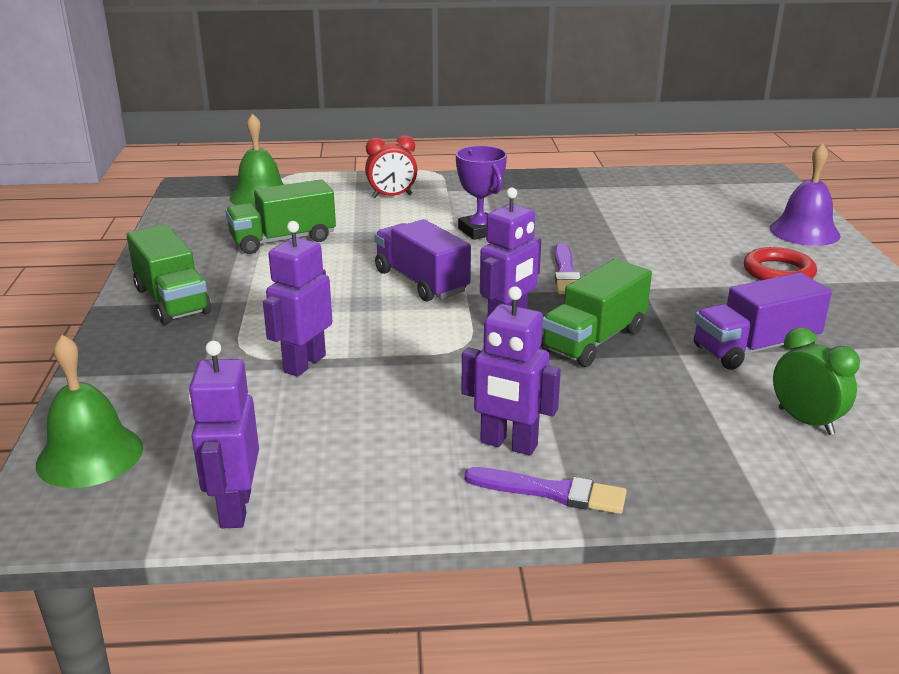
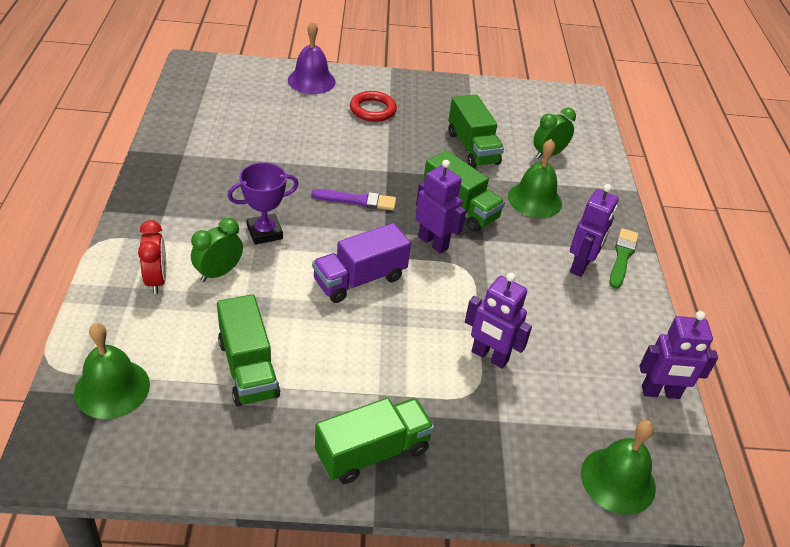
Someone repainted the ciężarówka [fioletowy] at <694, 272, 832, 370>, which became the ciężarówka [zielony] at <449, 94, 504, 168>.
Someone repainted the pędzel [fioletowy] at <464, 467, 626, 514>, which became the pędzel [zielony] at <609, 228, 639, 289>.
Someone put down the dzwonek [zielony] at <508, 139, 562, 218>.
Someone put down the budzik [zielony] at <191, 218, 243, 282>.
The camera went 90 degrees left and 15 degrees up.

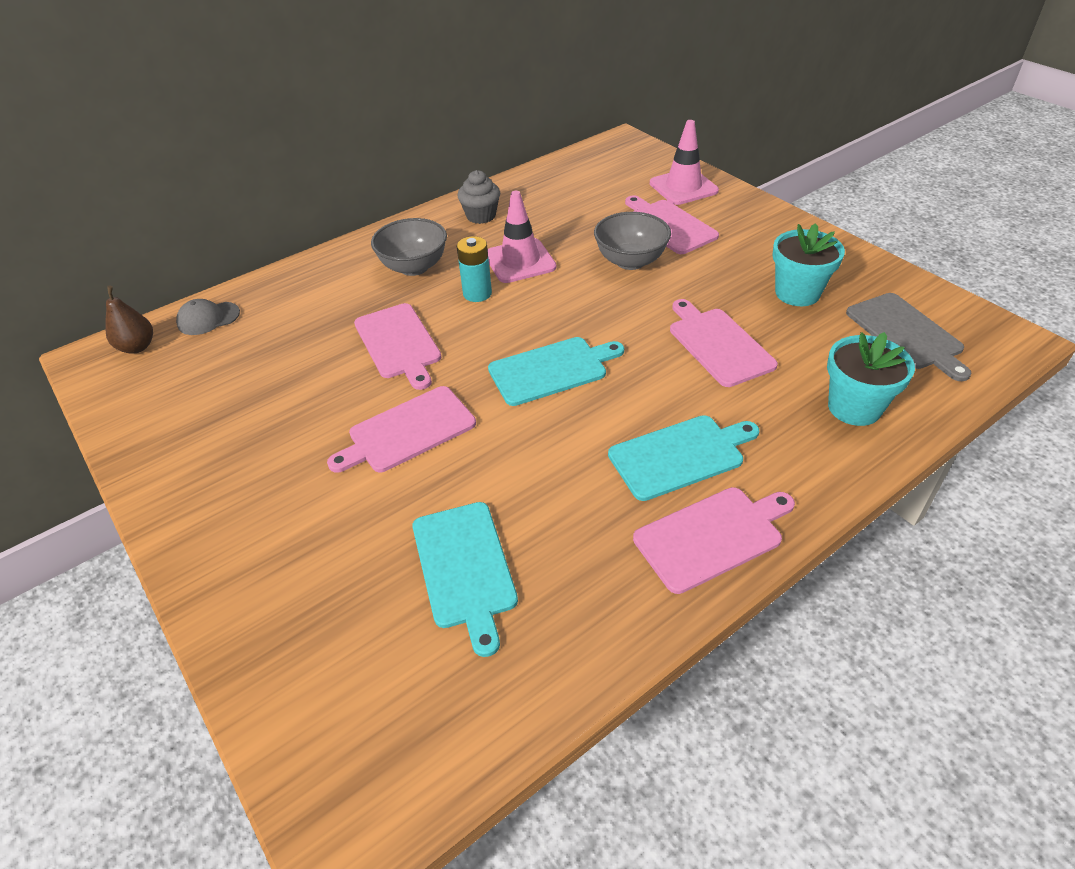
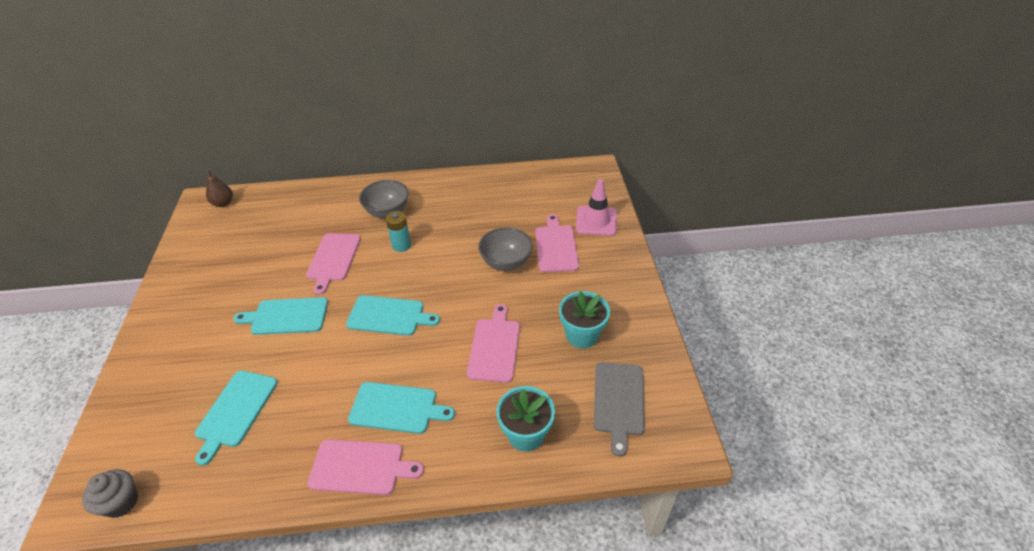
Someone carried the muffinka [szary] from <457, 170, 500, 224> to <82, 469, 138, 518>.
Someone took away the pachołek [różowy] at <488, 191, 556, 283>.
Someone took away the czapka [szary] at <176, 299, 240, 335>.
Someone repainted the deska do krojenia [różowy] at <327, 386, 476, 473>, which became the deska do krojenia [turkusowy] at <233, 297, 328, 335>.
The camera went 30 degrees right and 0 degrees up.

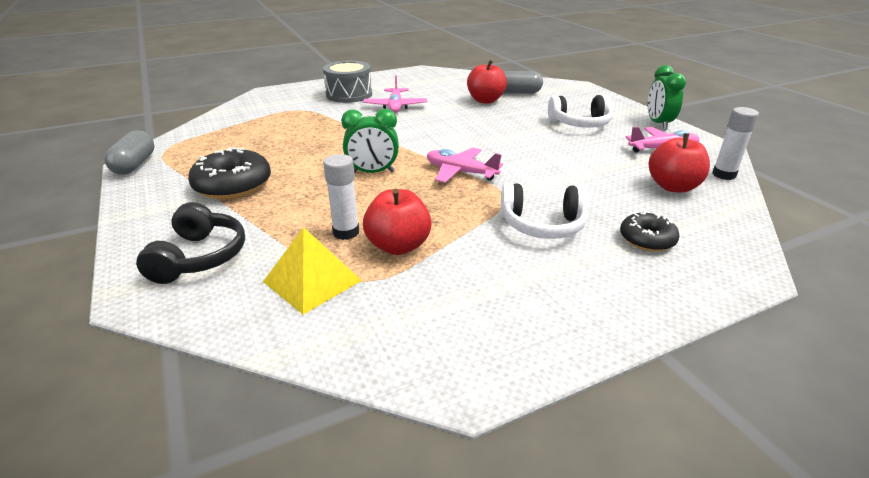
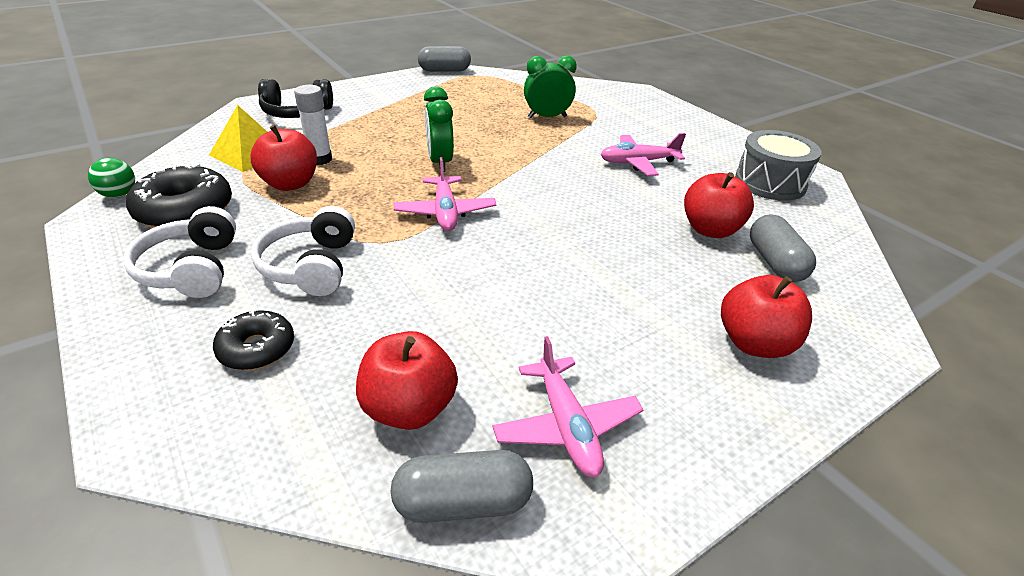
Someone carried the bęben [szary] from <323, 60, 372, 103> to <735, 130, 822, 201>.
Someone carried the budzik [zielony] from <648, 65, 686, 130> to <524, 55, 577, 118>.
Someone carried the słuchawki [biały] from <548, 95, 613, 128> to <123, 206, 236, 298>.
Someone swapped the klej w sztyfcie [biały] at <712, 107, 759, 180> for the kapsułka [szary] at <391, 450, 533, 523>.
Someone carried the donut [czarny] from <188, 147, 271, 199> to <126, 164, 232, 228>.
Someone rotated the samolot [różowy] at <427, 148, 503, 183> by 150 degrees clockwise.
Someone put down the piłka [zielony] at <88, 158, 135, 198>.
Someone put down the jabłko [czerwony] at <721, 275, 812, 358>.
The camera went 80 degrees right and 5 degrees up.

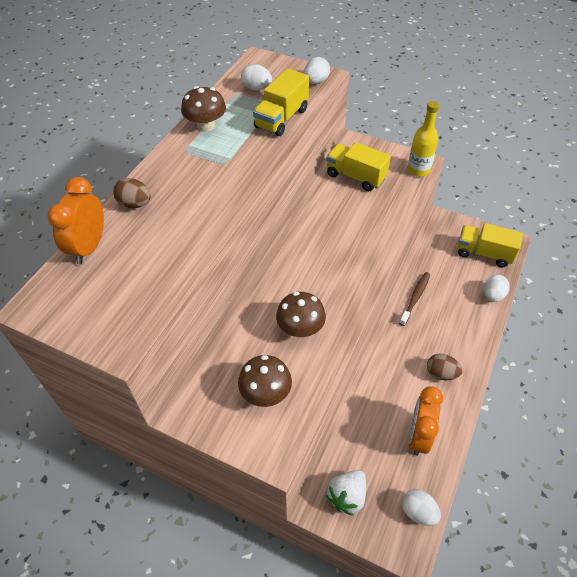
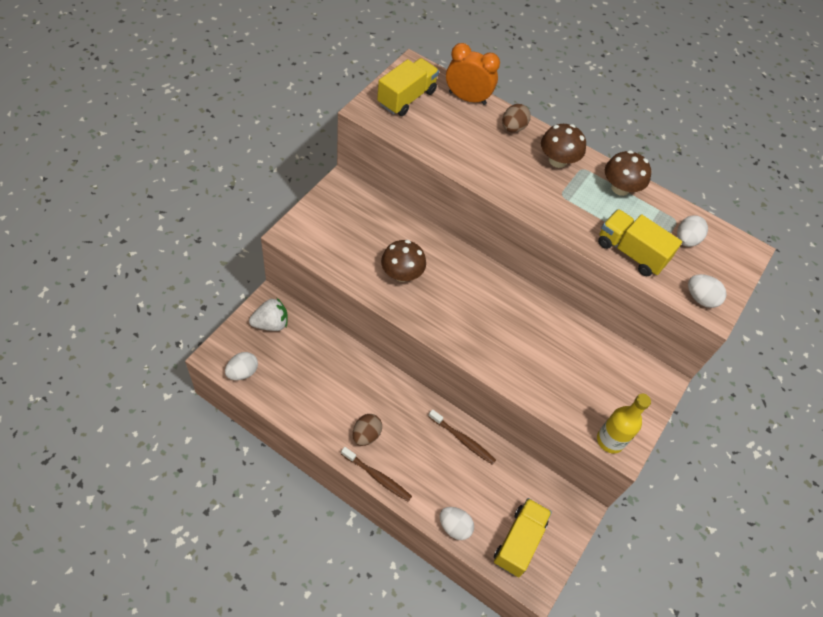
Someone carried the ciężarówka [żółty] from <326, 142, 391, 191> to <377, 58, 439, 116>.
Someone carried the grzyb [brązowy] from <238, 355, 292, 407> to <541, 124, 586, 168>.
Someone took away the budzik [pomarańczowy] at <408, 386, 443, 456>.
Someone rotated the truskawka [biały] at <326, 470, 366, 516> by 120 degrees clockwise.
Someone put down the szczoteczka do zębów [brązowy] at <341, 447, 412, 501>.
The camera went 90 degrees right and 5 degrees up.

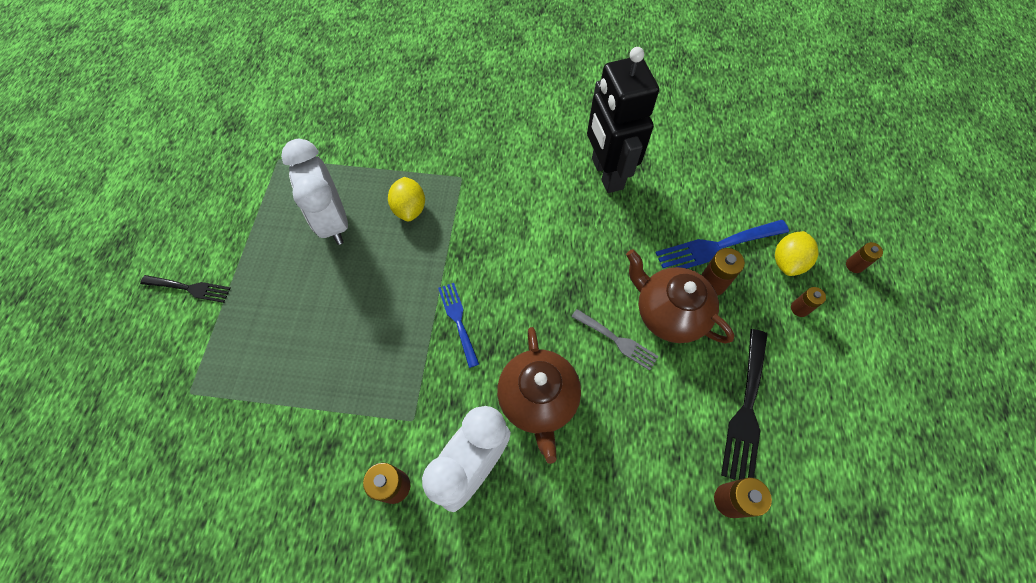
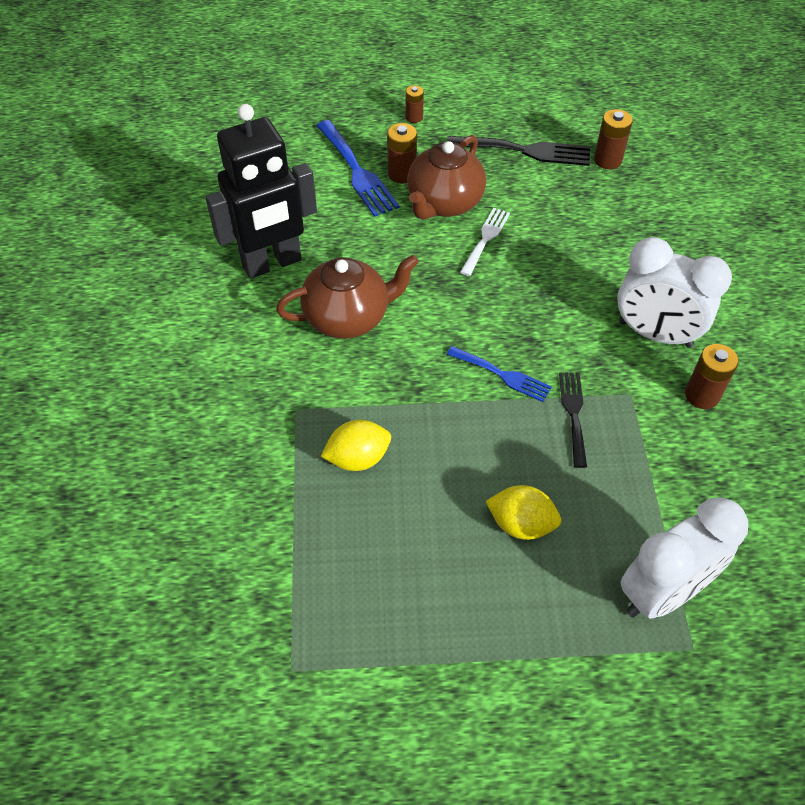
Someone carried the budzik [biały] from <281, 139, 348, 245> to <621, 498, 748, 619>.
Someone carried the cytryna [żółty] from <775, 231, 819, 276> to <486, 485, 561, 540>.
Someone took away the bateria [brązowy] at <846, 242, 883, 273>.
Someone carried the widelec [czarny] from <140, 275, 231, 303> to <559, 373, 587, 468>.
Someone rotated the widelec [niebieski] at <438, 283, 479, 368> by 120 degrees counterclockwise.
Someone repainted the widelec [szary] at <571, 309, 659, 371>, which became the widelec [biały] at <460, 208, 510, 276>.
Someone carried the imbryk [brązowy] from <497, 327, 581, 464> to <276, 255, 419, 339>.
The camera went 100 degrees left and 10 degrees down.

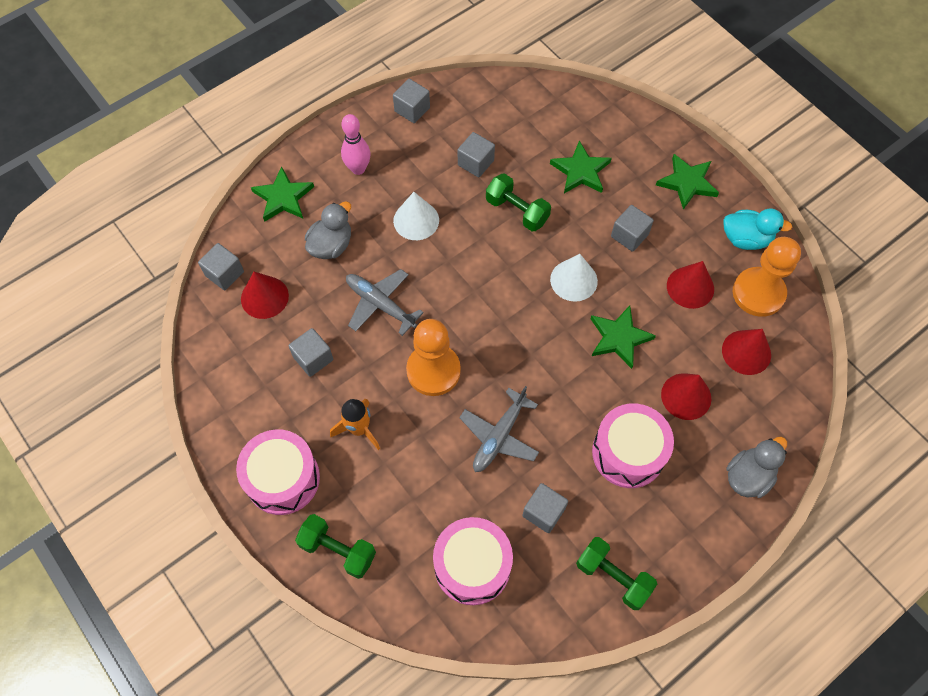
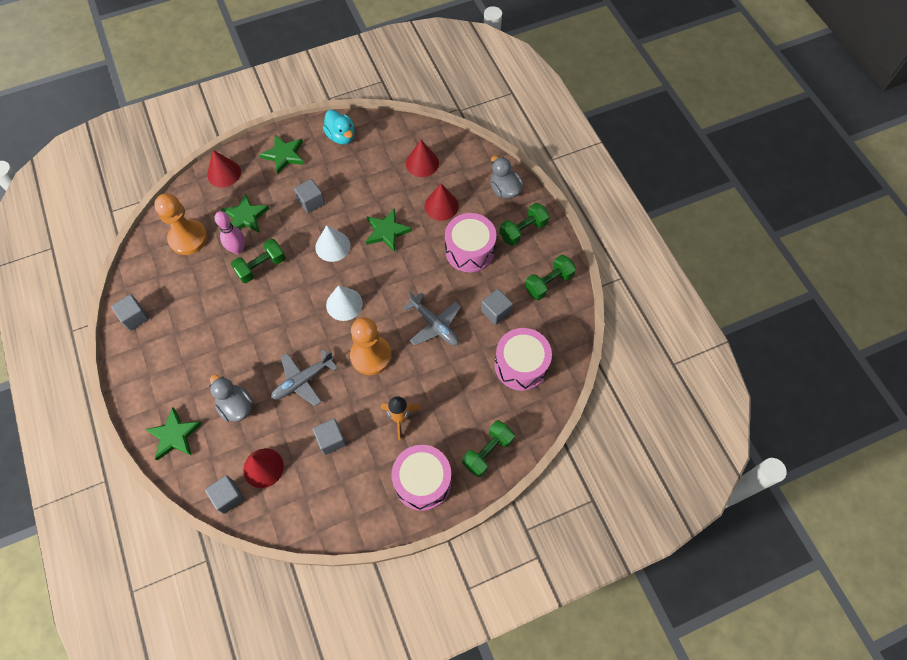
Someone carried the kręgiel [różowy] from <341, 114, 371, 175> to <214, 211, 245, 254>.
Someone took away the sześcian [szary] at <458, 132, 495, 177>.
Someone carried the stożek [biały] from <393, 192, 439, 240> to <326, 285, 363, 321>.
Someone rotated the kaczka [turkusowy] at <723, 208, 792, 250> by 120 degrees clockwise.
Someone carried the pionek [pomarańczowy] from <733, 237, 801, 317> to <154, 193, 208, 255>.
Someone carried the stożek [czerwony] from <667, 261, 714, 309> to <207, 150, 241, 188>.
Someone put down the hantel [zielony] at <499, 203, 550, 246>.
The camera went 75 degrees left and 0 degrees up.

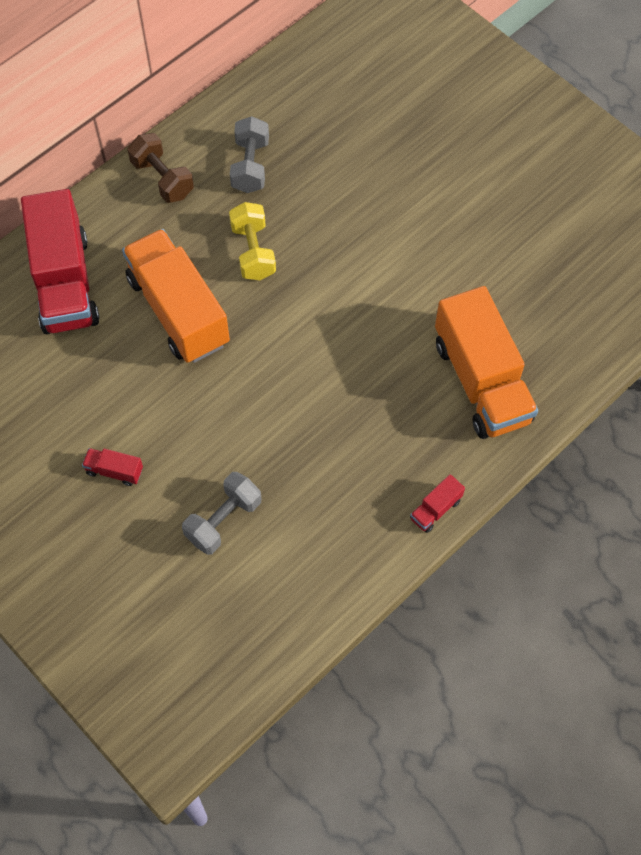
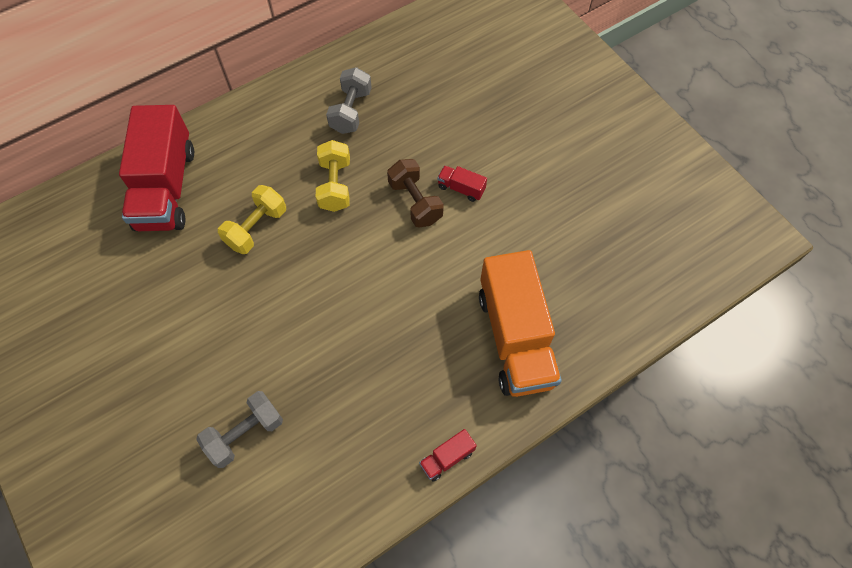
Someone carried the hantel [brązowy] from <127, 133, 194, 203> to <387, 159, 444, 227>.
Someone swapped the ciężarówka [pomarańczowy] at <122, 229, 230, 363> for the hantel [żółty] at <218, 185, 286, 254>.
Someone carried the ciężarówka [czerwony] from <82, 448, 143, 486> to <437, 165, 487, 202>.
The camera went 10 degrees right and 0 degrees up.

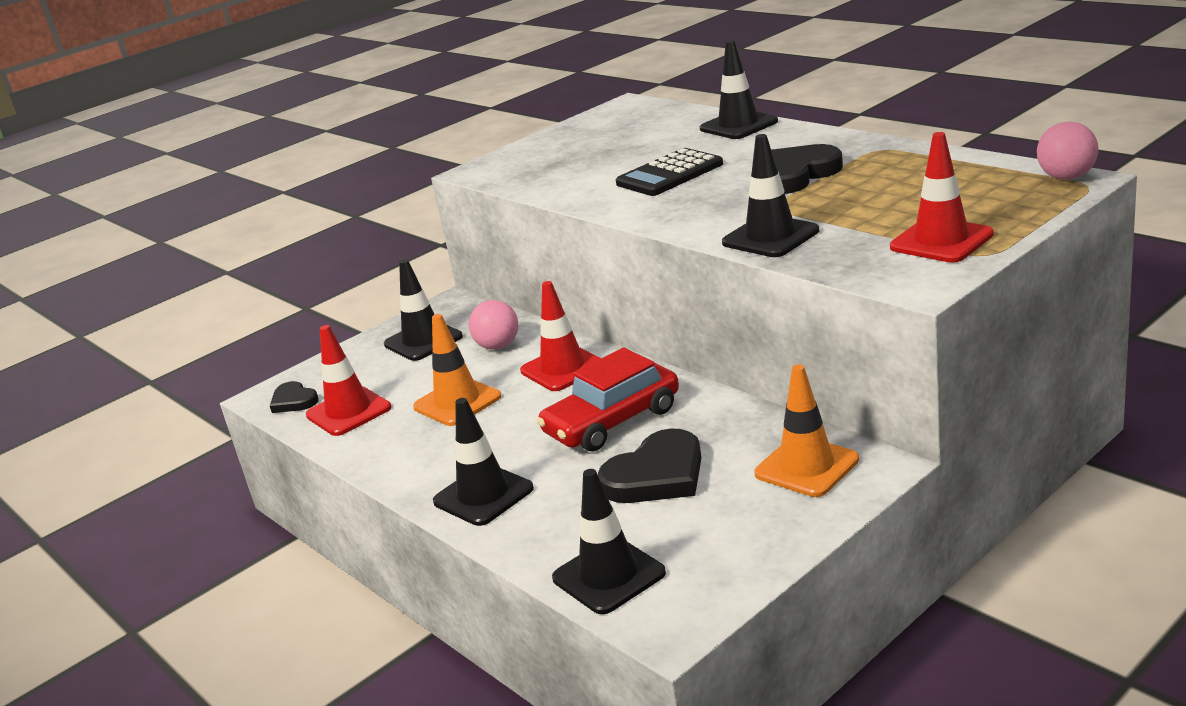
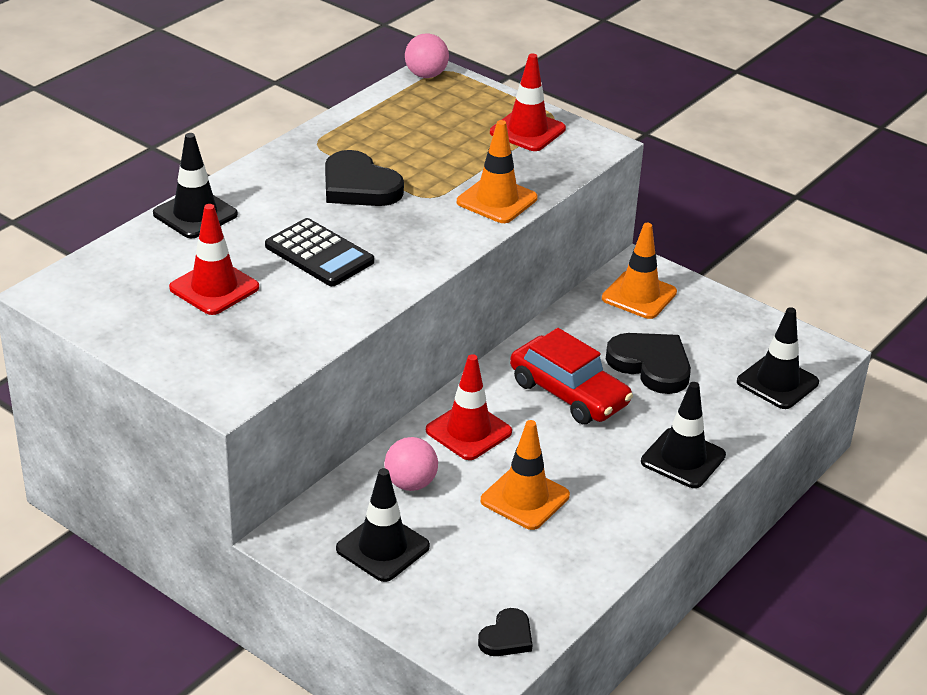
Someone repainted the pachołek [czarny] at <722, 134, 819, 257>, which became the pachołek [pomarańczowy] at <457, 120, 538, 223>.
Someone carried the pachołek [czerwony] from <306, 325, 391, 436> to <169, 204, 259, 315>.
The camera went 105 degrees left and 10 degrees up.

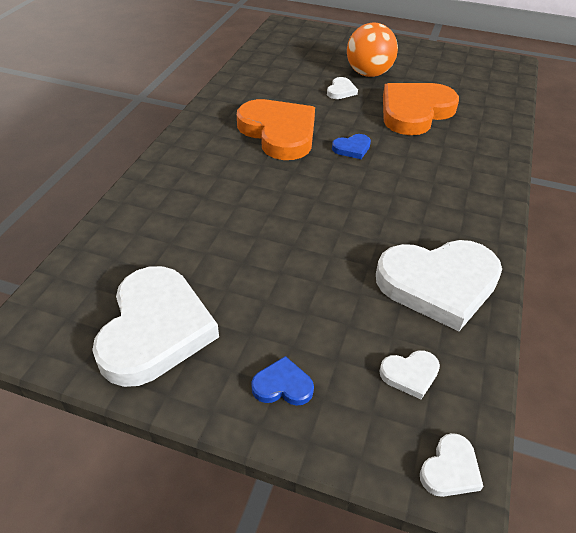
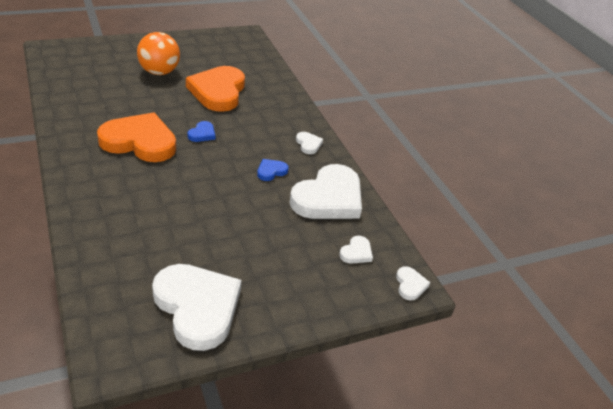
Someone carried the serce [biały] from <327, 77, 358, 99> to <296, 132, 323, 154>.
Someone carried the serce [niebieski] from <251, 356, 314, 406> to <257, 159, 289, 181>.
The camera went 45 degrees left and 5 degrees down.

